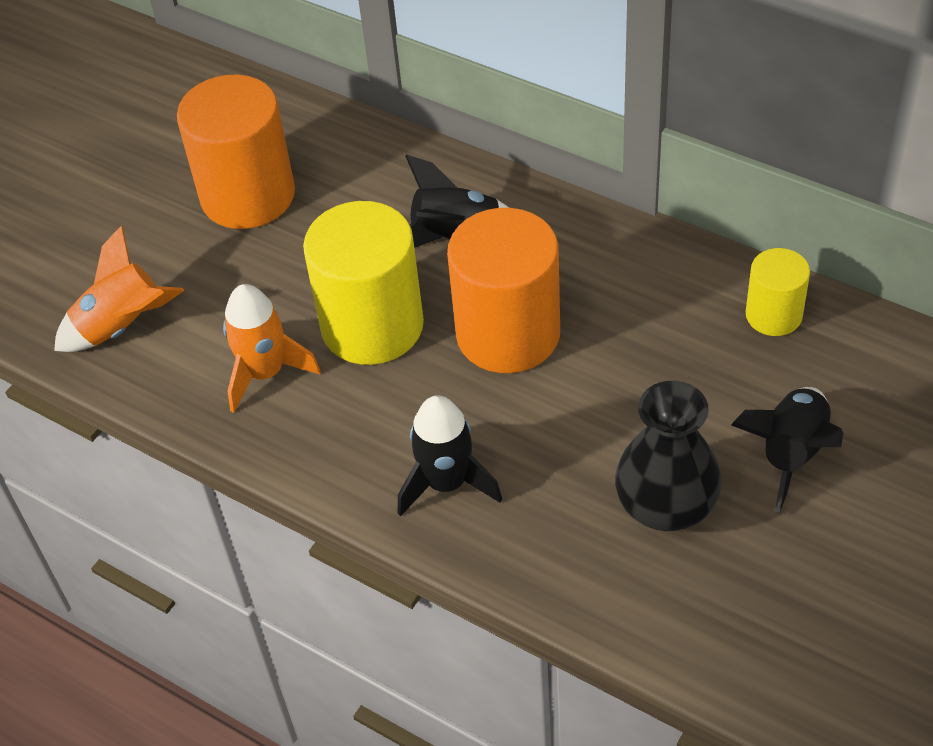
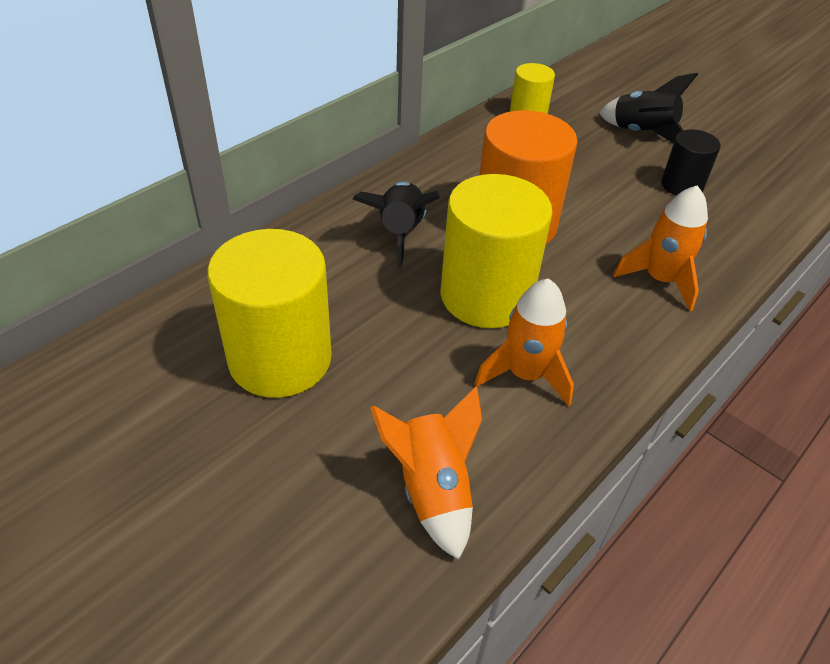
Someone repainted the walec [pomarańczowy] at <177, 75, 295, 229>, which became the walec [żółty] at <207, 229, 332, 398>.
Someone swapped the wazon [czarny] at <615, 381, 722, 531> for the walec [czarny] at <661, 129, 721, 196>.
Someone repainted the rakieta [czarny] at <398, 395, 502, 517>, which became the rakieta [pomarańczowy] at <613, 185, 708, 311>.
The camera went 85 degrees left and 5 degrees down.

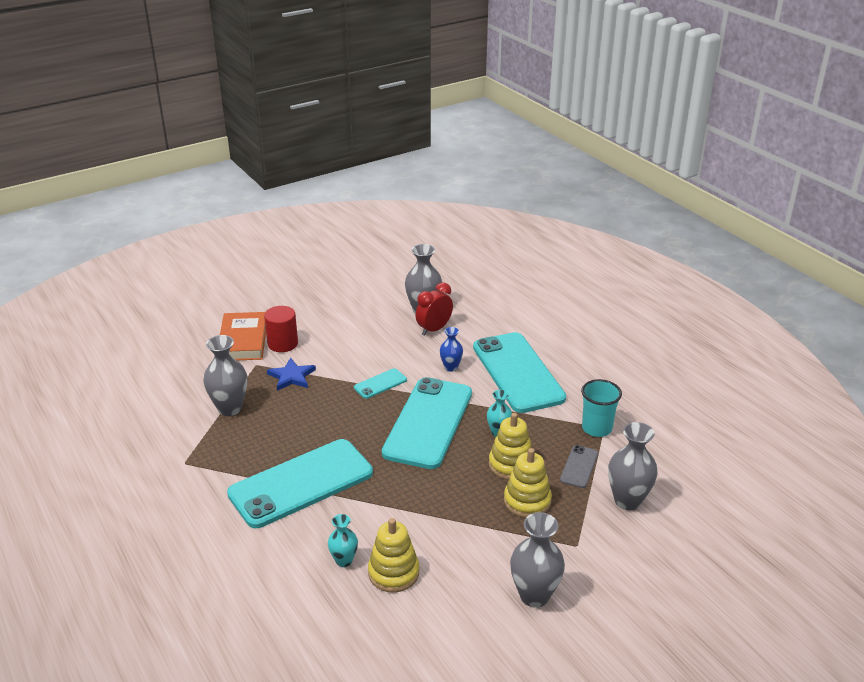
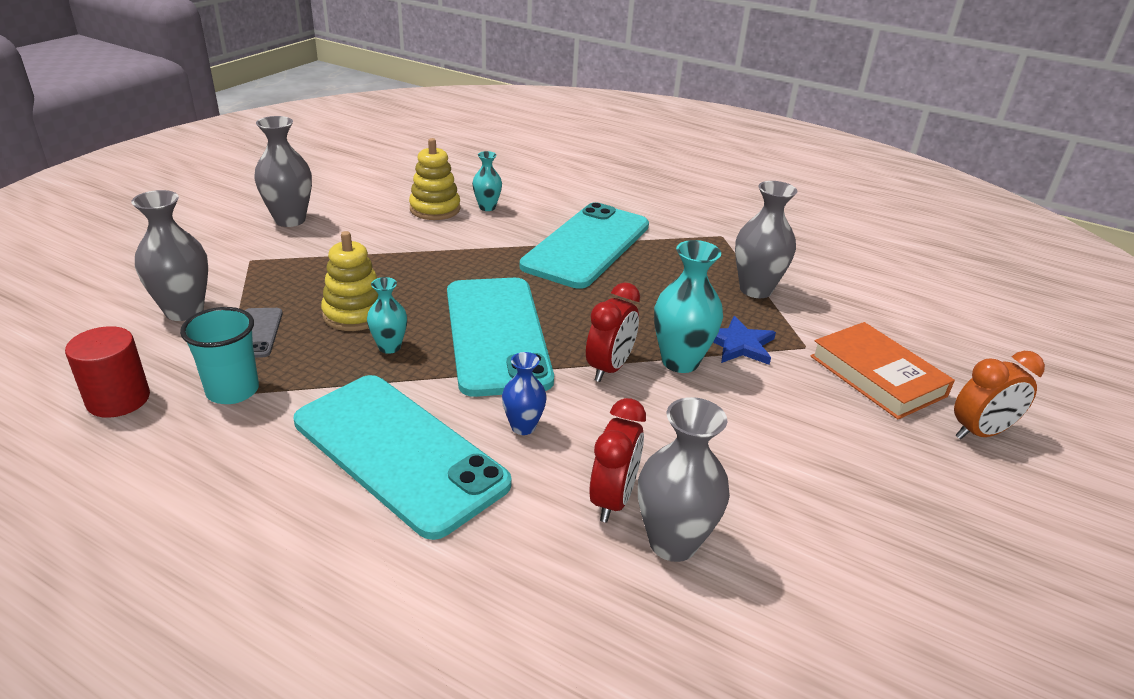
Someone carried the walec [czerwony] from <264, 306, 298, 352> to <65, 326, 150, 418>.
Someone swapped the telefon [turkusowy] at <354, 368, 407, 399> for the budzik [czerwony] at <586, 282, 640, 382>.
Someone took away the zabawka nakładanka [żółty] at <504, 448, 552, 518>.
Someone put down the wazon [turkusowy] at <654, 240, 723, 373>.
Someone put down the budzik [pomarańczowy] at <954, 351, 1045, 439>.
The camera went 150 degrees right and 0 degrees up.

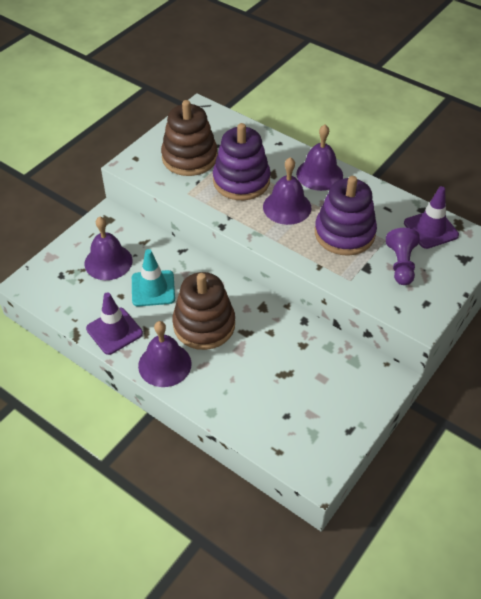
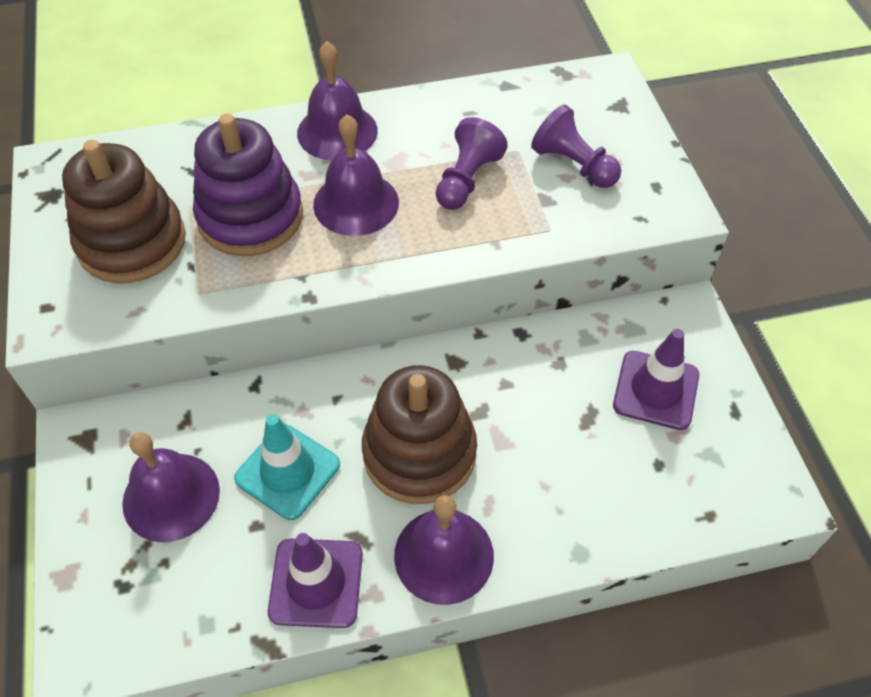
Someone swapped the zabawka nakładanka [fioletowy] at <315, 176, 377, 256> for the pionek [fioletowy] at <436, 117, 508, 210>.
Someone carried the pachołek [fioletowy] from <404, 186, 459, 249> to <613, 329, 699, 430>.
The camera went 50 degrees left and 5 degrees up.

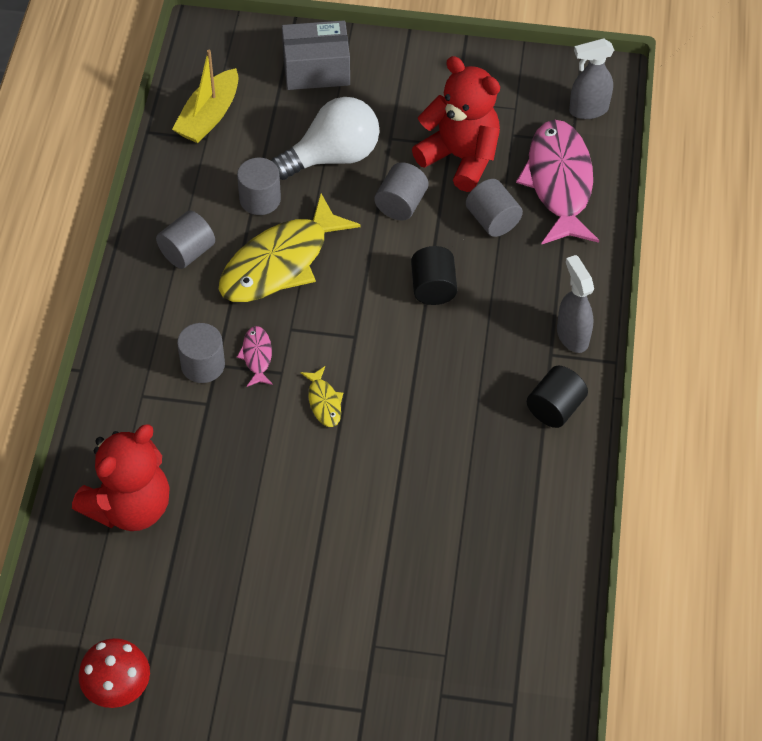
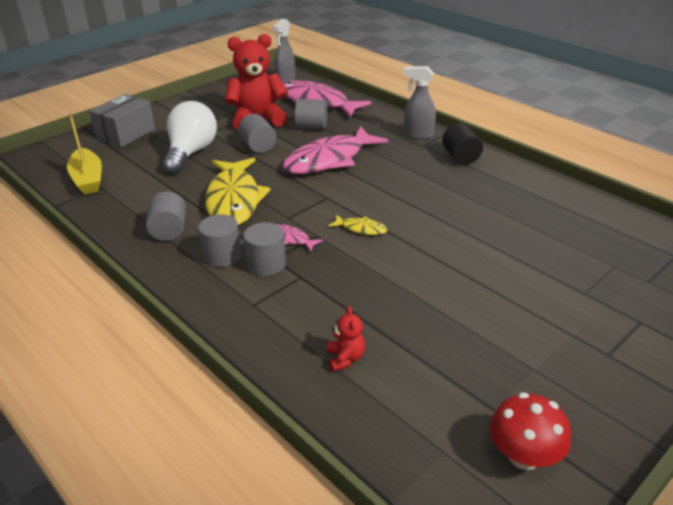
Someone carried the walec [szary] from <237, 158, 281, 215> to <198, 214, 241, 267>.
Someone swapped the walec [czarny] at <411, 246, 457, 305> for the ryba [różowy] at <282, 126, 388, 174>.
Someone scaled the miś [czerwony] at <72, 425, 170, 531> by 0.43.
The camera went 50 degrees left and 20 degrees down.

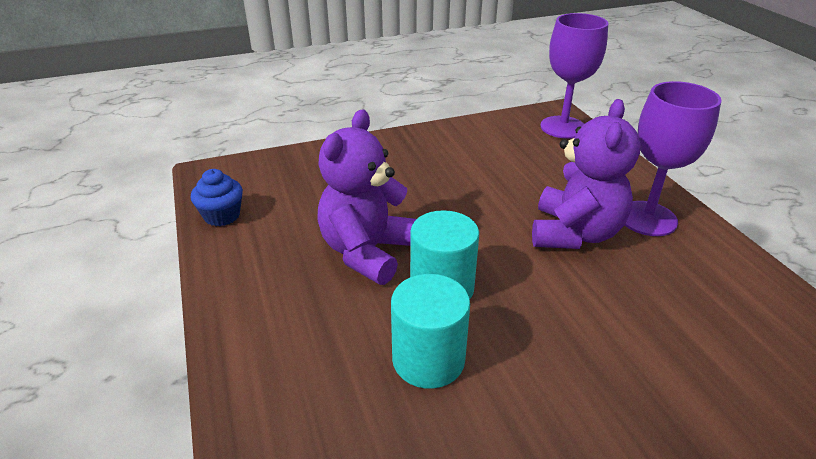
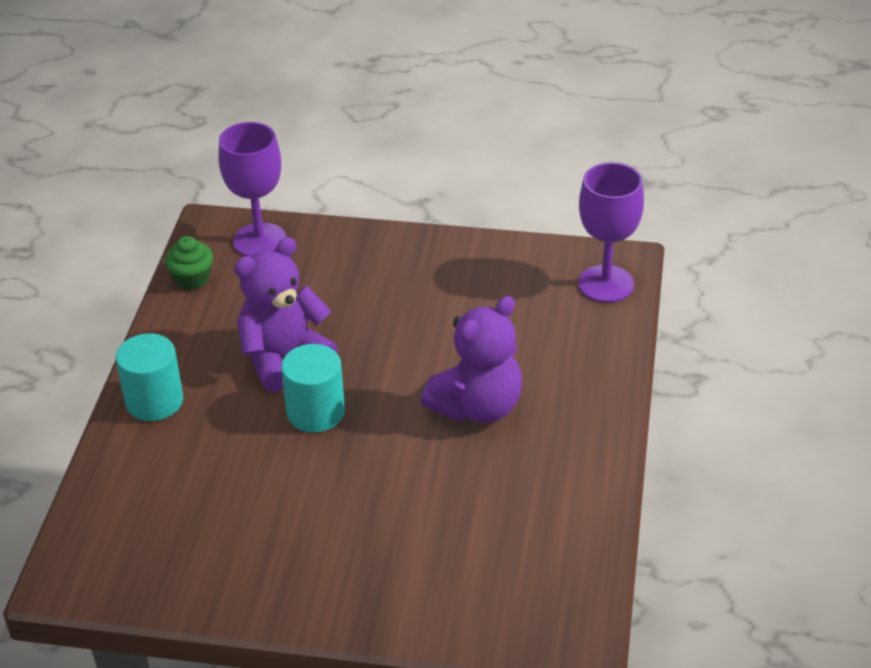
Someone carried the kielich [fioletowy] from <625, 81, 722, 236> to <219, 122, 286, 257>.
Someone repainted the muffinka [niebieski] at <191, 169, 243, 226>, which became the muffinka [zielony] at <165, 236, 213, 290>.
Someone carried the walec [turkusowy] from <391, 274, 470, 389> to <116, 333, 183, 421>.
The camera went 30 degrees right and 5 degrees up.

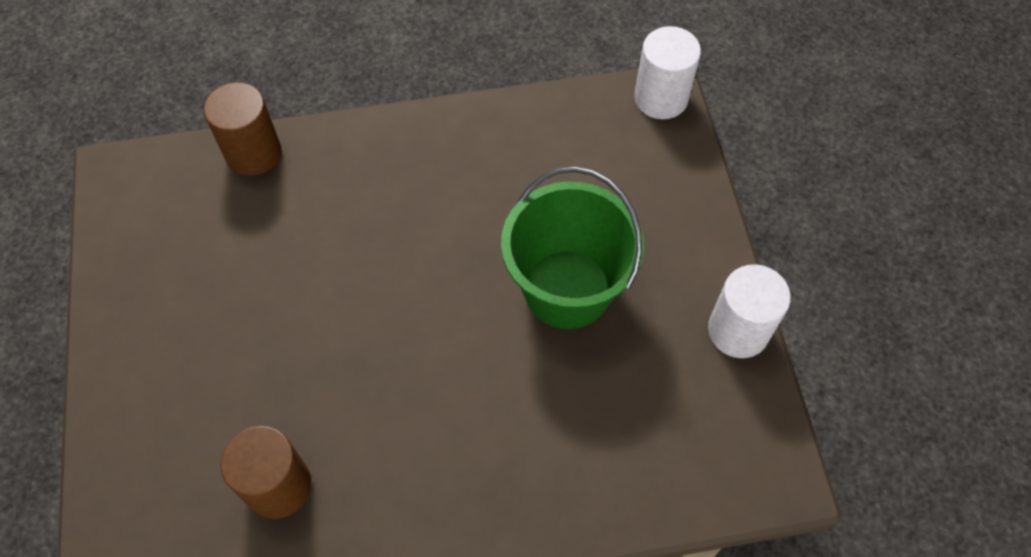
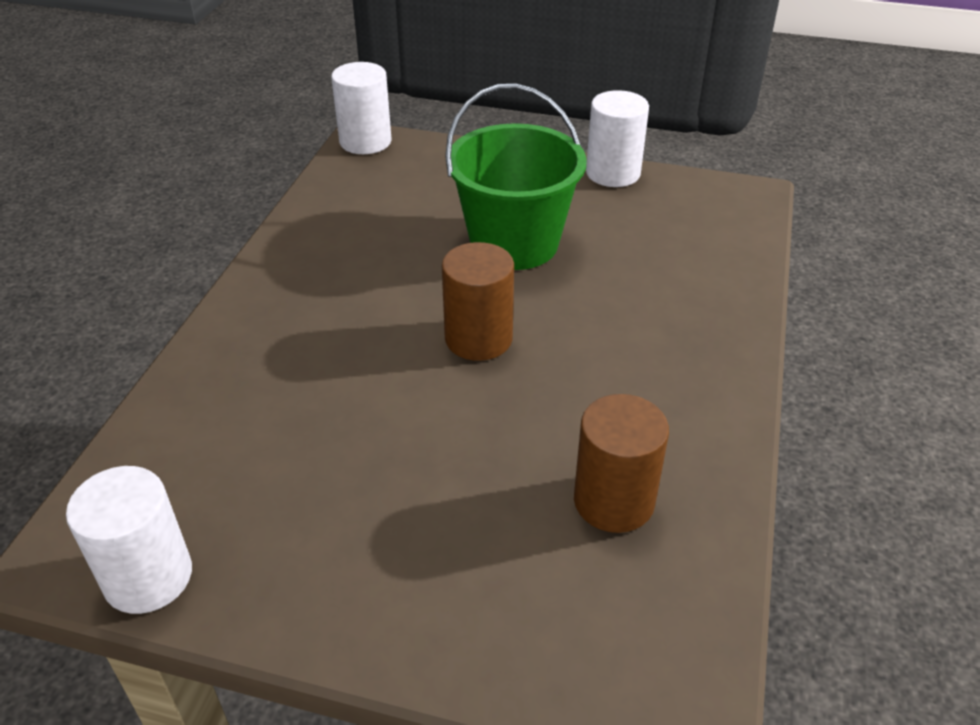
Someone carried the walec [brązowy] from <204, 82, 281, 176> to <442, 242, 514, 361>.
Someone put down the walec [biały] at <66, 466, 192, 614>.
The camera went 65 degrees left and 20 degrees down.

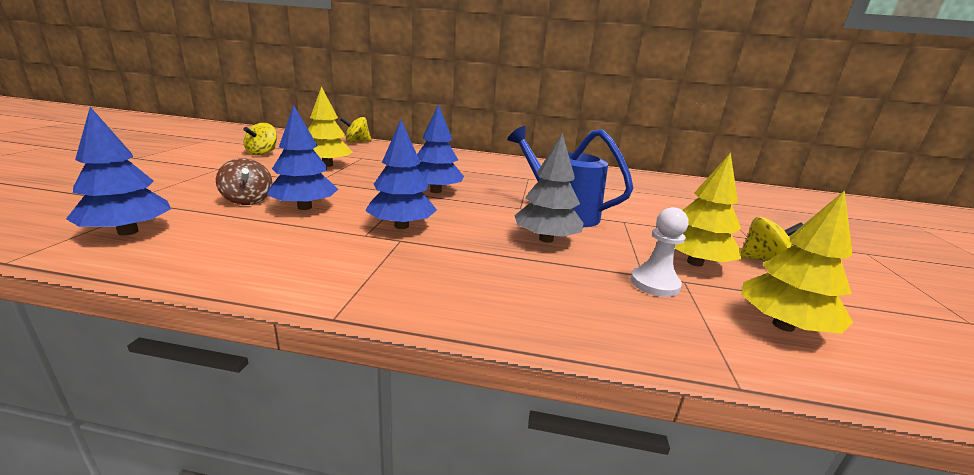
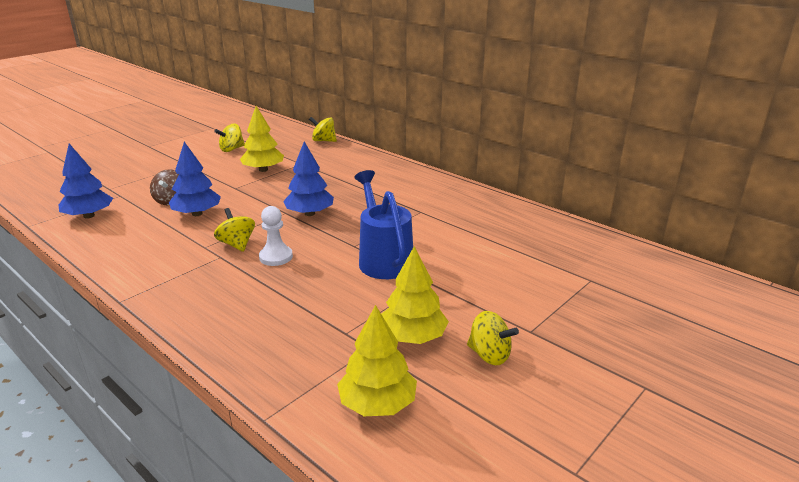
Someone swapped the drzewko [niebieski] at <365, 120, 437, 229> for the bączek [żółty] at <214, 208, 255, 252>.
Someone took away the drzewko [szary] at <514, 133, 584, 243>.
Someone carried the pionek [biały] from <630, 207, 689, 297> to <259, 206, 293, 266>.
The camera went 35 degrees right and 5 degrees up.

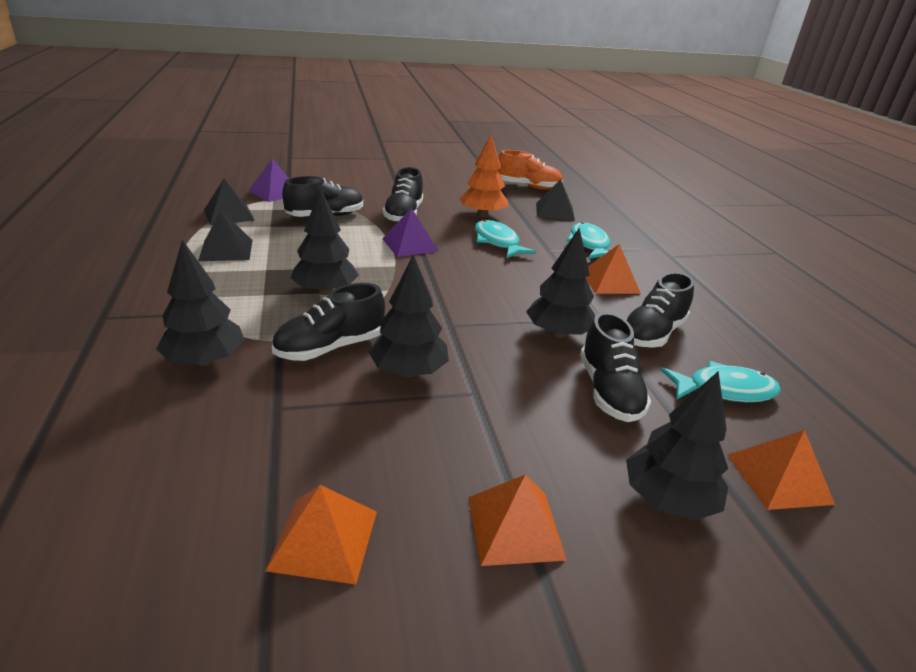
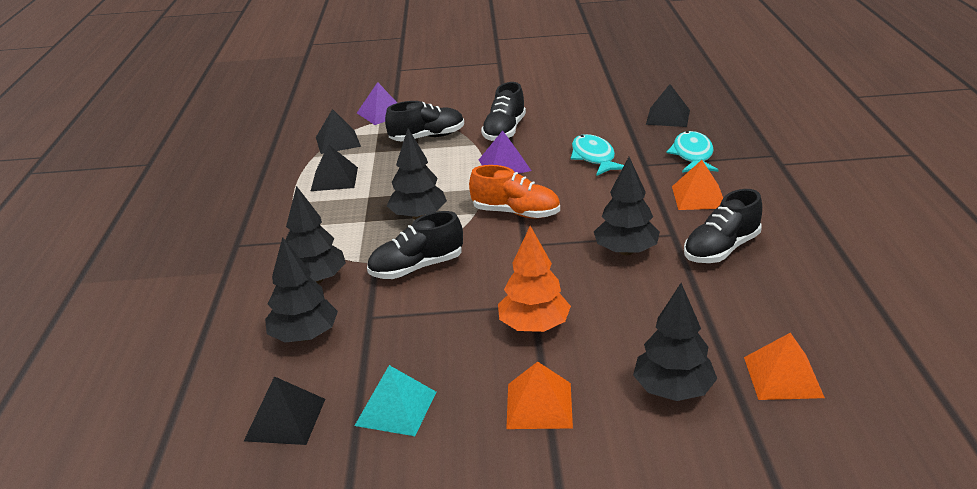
Someone carried the drzewko [pomarańczowy] from <459, 134, 508, 217> to <498, 226, 571, 332>.
Someone carried the but [pomarańczowy] from <497, 150, 563, 190> to <469, 165, 560, 219>.
Someone carried the drzewko [czarny] from <369, 254, 449, 377> to <265, 237, 338, 343>.
Someone took away the but [czarny] at <580, 312, 651, 422>.
Someone took away the ryba [turkusowy] at <660, 361, 781, 402>.
Someone repainted the piramida [pomarańczowy] at <265, 485, 377, 585>, which became the piramida [turkusowy] at <355, 365, 436, 436>.
Someone put down the piramida [czarny] at <244, 376, 325, 445>.
The camera went 15 degrees right and 0 degrees up.

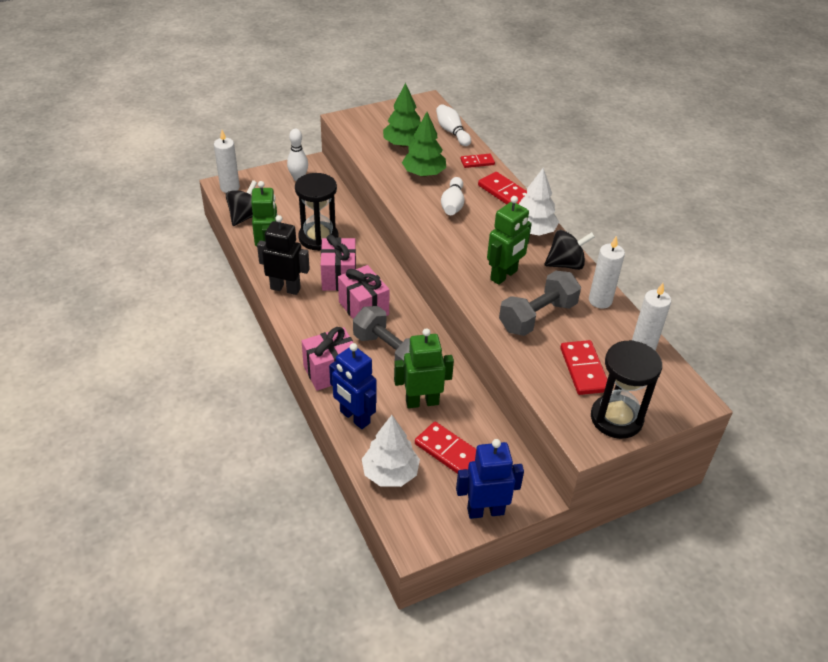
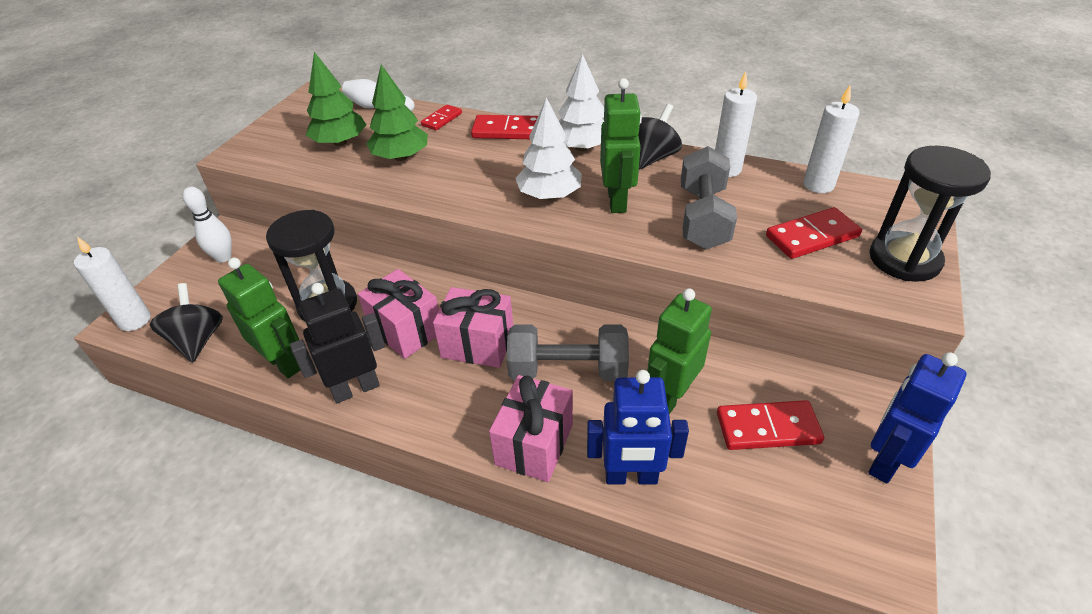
Someone took away the kręgiel [biały] at <441, 177, 464, 215>.
Someone rotated the kostka domina [czerwony] at <560, 340, 608, 395> by 60 degrees counterclockwise.
Someone carried the drzewko [biały] from <362, 415, 420, 487> to <515, 98, 582, 200>.
The camera went 40 degrees left and 0 degrees up.

